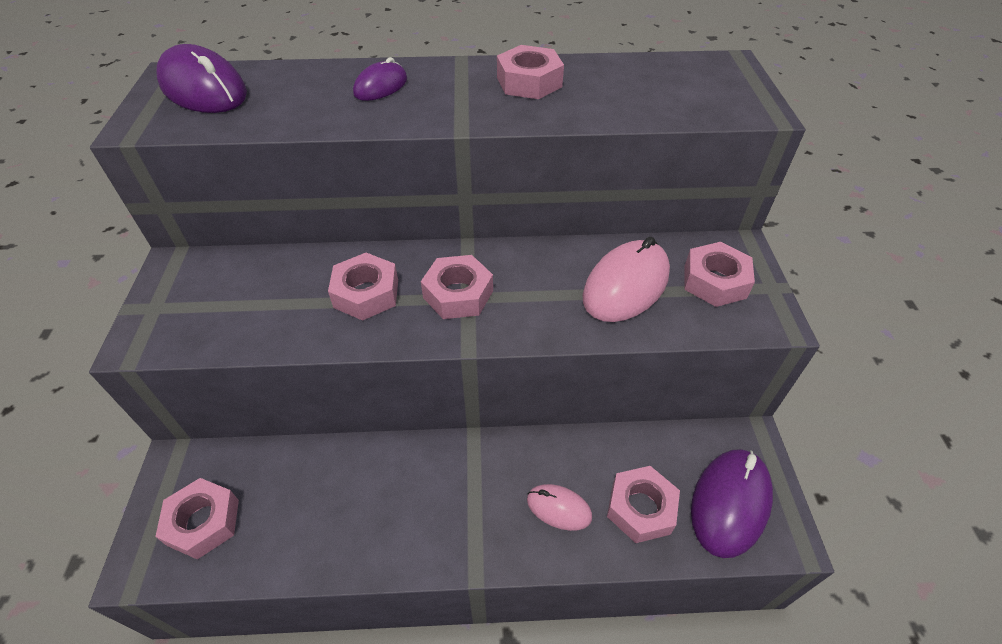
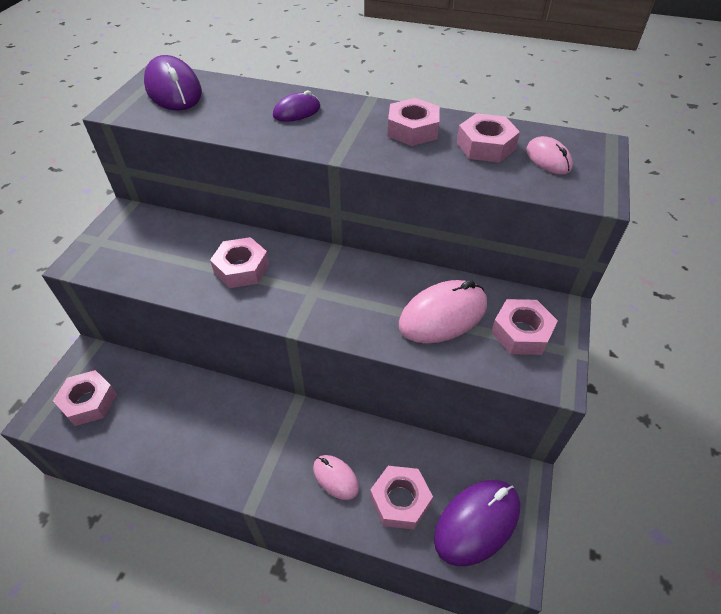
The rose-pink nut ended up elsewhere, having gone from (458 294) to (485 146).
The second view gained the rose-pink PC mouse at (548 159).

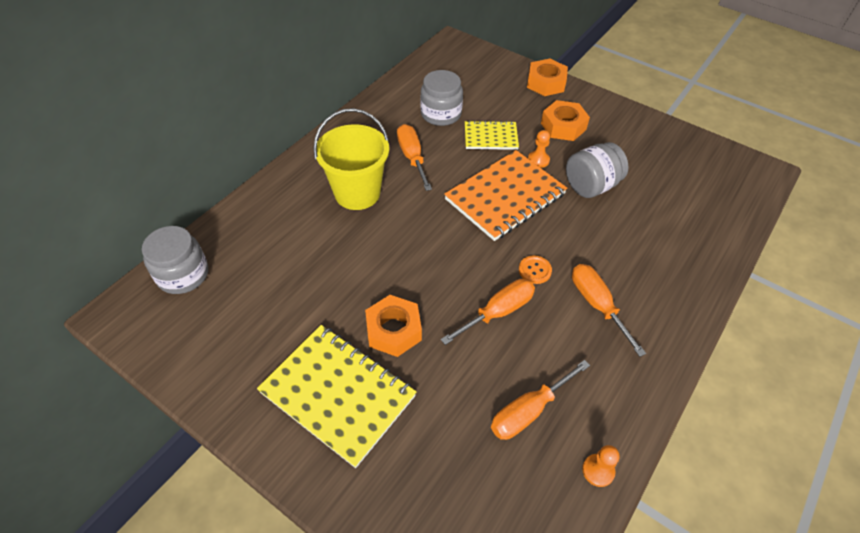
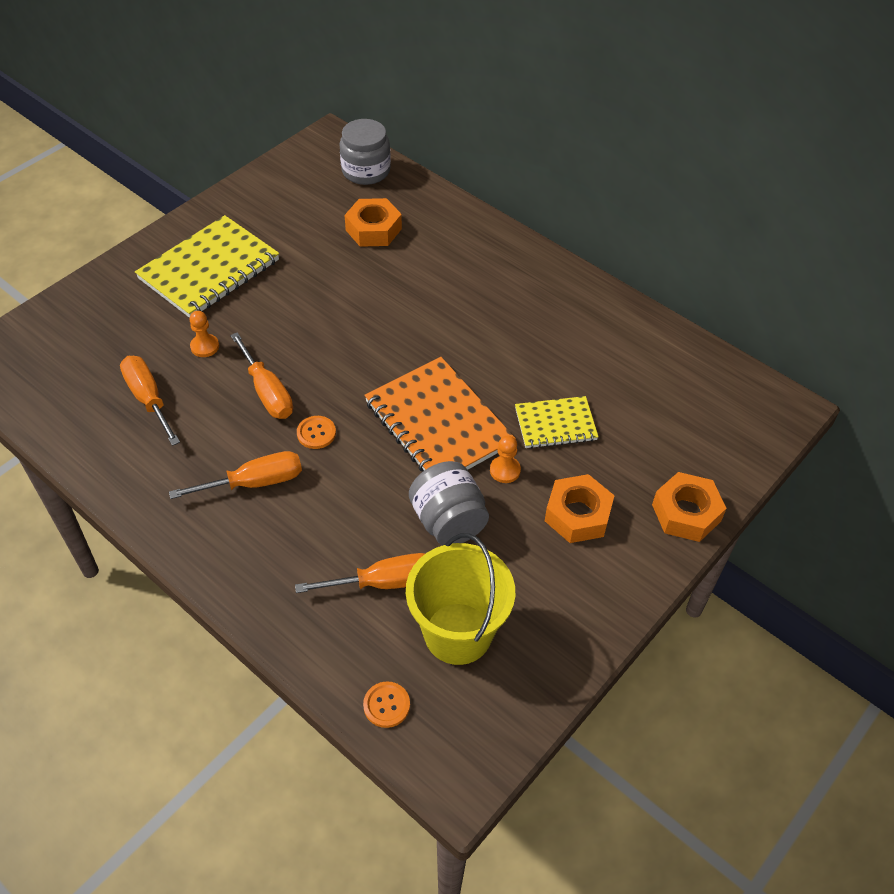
The golden bucket ended up elsewhere, having gone from (357 193) to (458 633).
The orange-coloured nut ended up elsewhere, having gone from (394 330) to (373 229).
The orange-coloured screwdriver ended up elsewhere, having gone from (412 157) to (385 582).
The second view lost the ash-grey jar at (441 114).
The golden notepad at (490 137) ended up facing another way, 75 degrees clockwise from before.
The orange-coloured pawn ended up elsewhere, having gone from (598 471) to (205 346).
The second view gained the orange-coloured shirt button at (386 705).

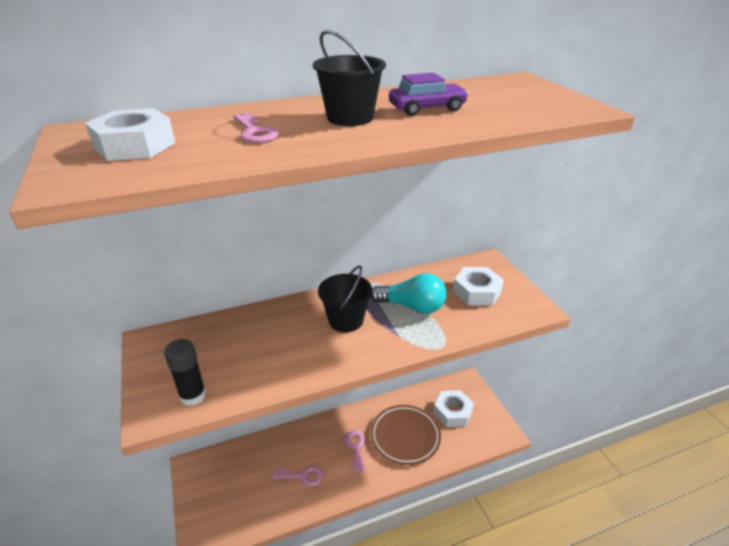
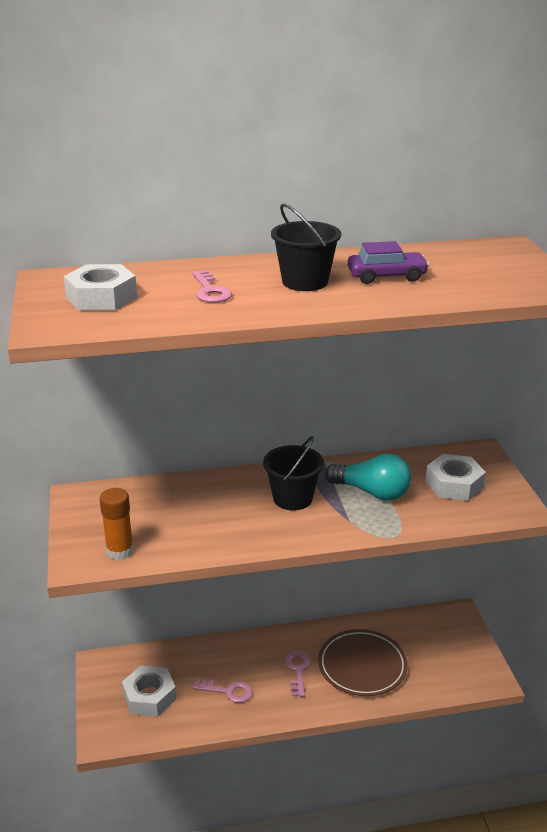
What was the black glue at (193 395) turned into the orange-coloured glue at (120 551).
The pure white nut ended up elsewhere, having gone from (452 412) to (149 696).

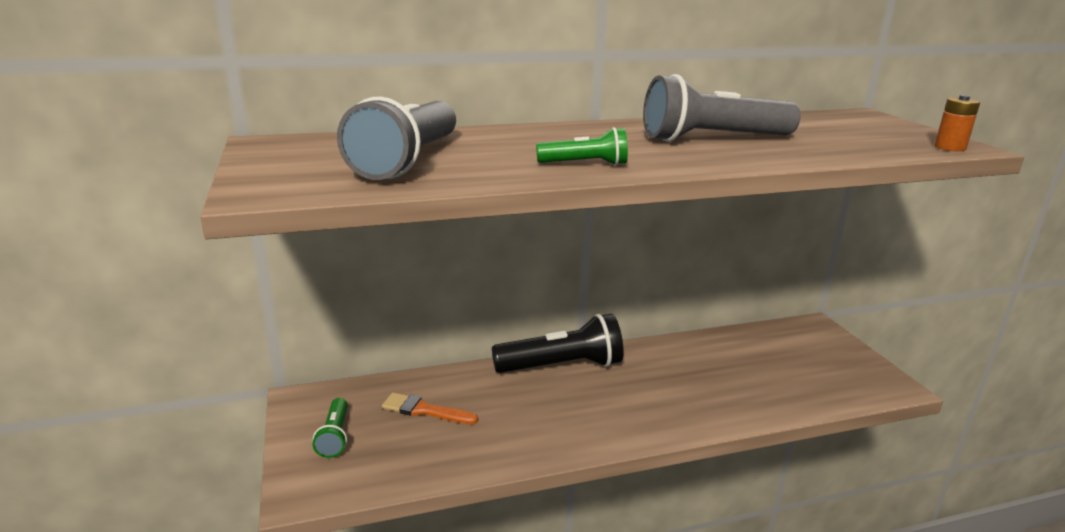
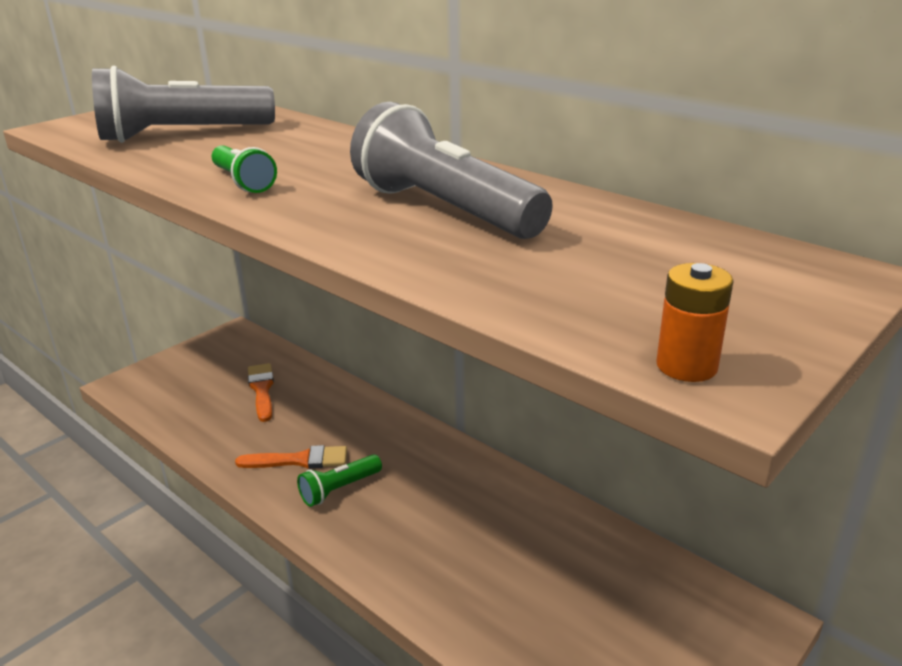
The emerald pocket torch ended up elsewhere, having gone from (335 436) to (339 489).
The second view lost the black pocket torch at (562 366).
The second view gained the orange-coloured paint brush at (299 460).

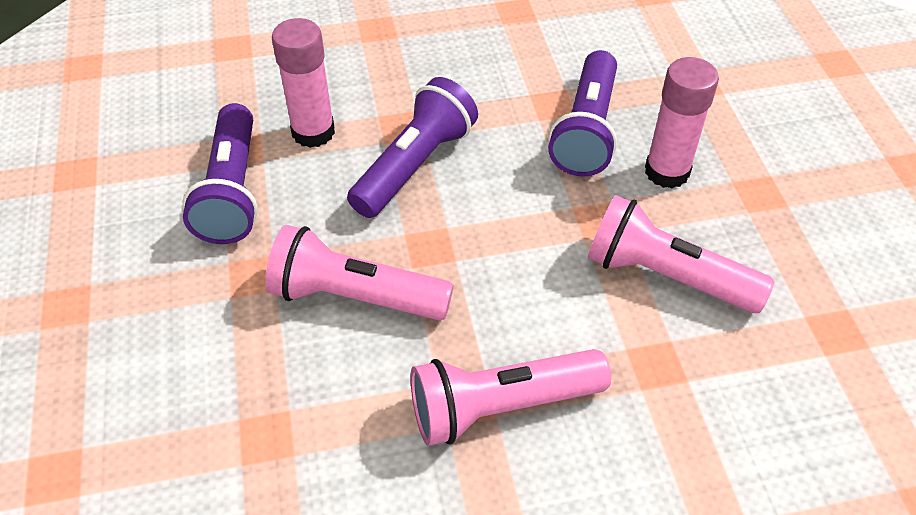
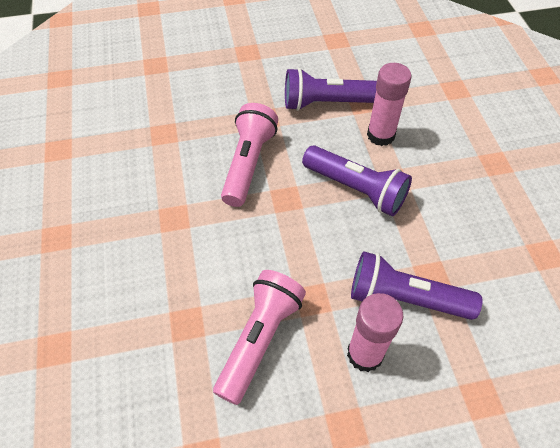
The second view lost the rose-pink pocket torch at (501 407).

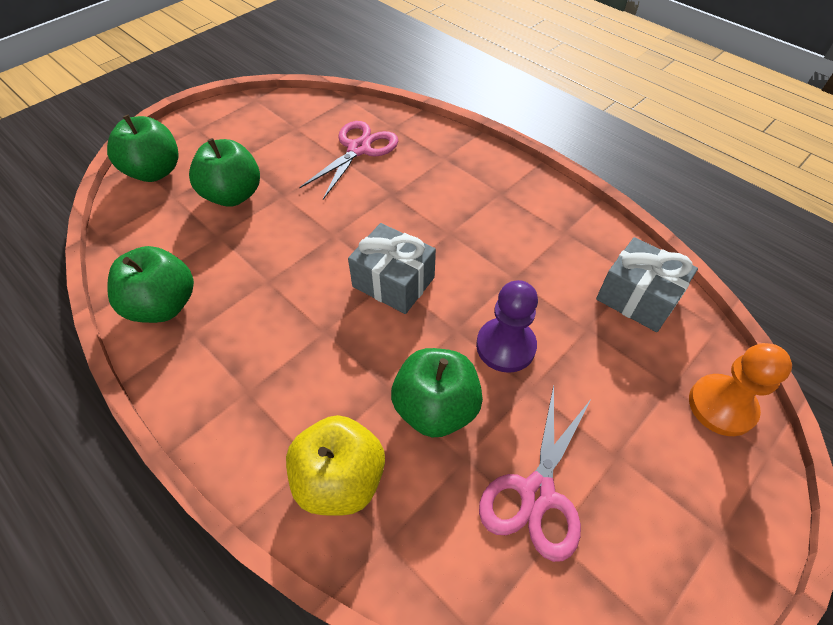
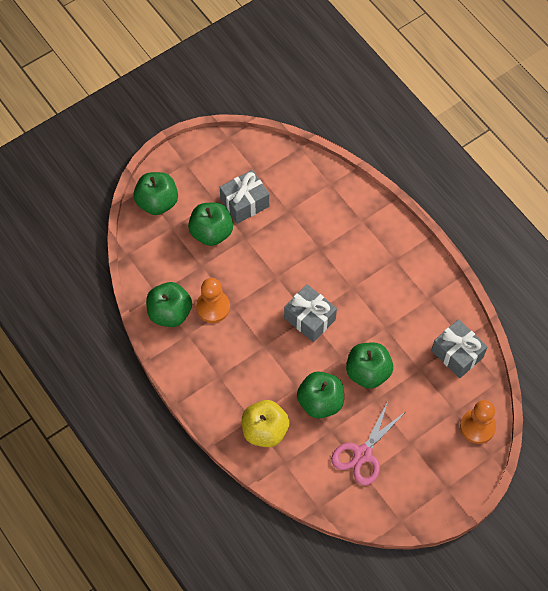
The second view lost the rose-pink shears at (359 149).
Where the purple pawn stood at (505 346), the emerald toy apple came to stand at (368 372).
The second view gained the orange-coloured pawn at (213 307).
The second view gained the ash-grey gift at (244 203).

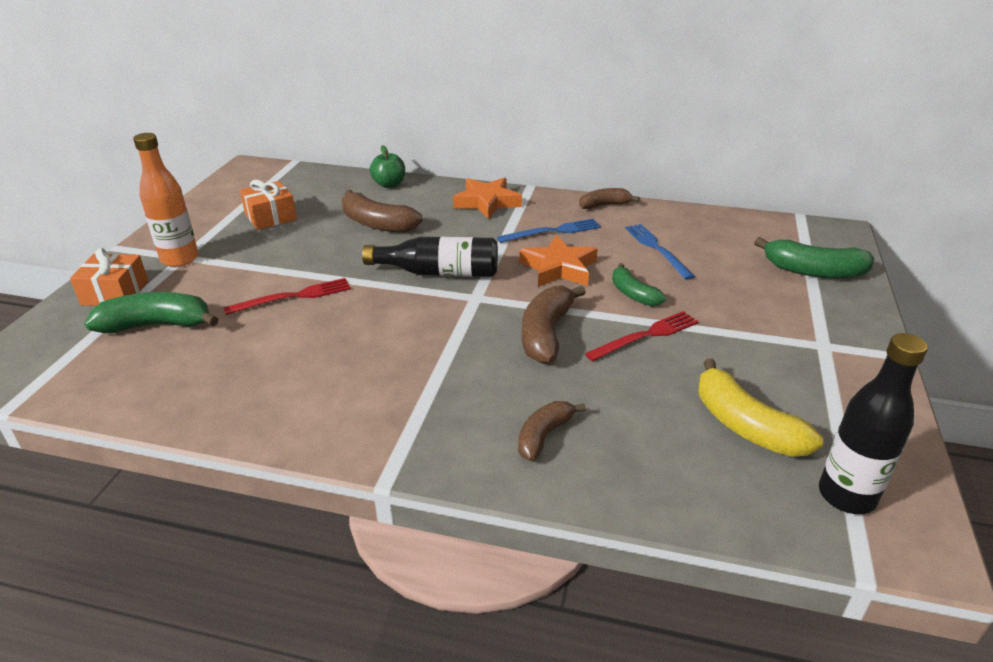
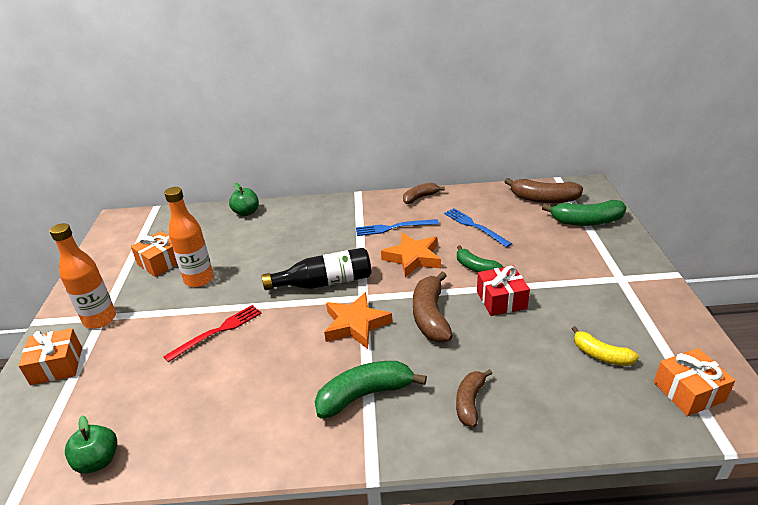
The emerald toy banana ended up elsewhere, having gone from (157 325) to (365 395).
The dark brown toy banana ended up elsewhere, having gone from (377 223) to (543 199).
The orange-coloured five-pointed star ended up elsewhere, having gone from (487 202) to (356 324).
The blue table fork at (553 231) ended up facing another way, 150 degrees counterclockwise from before.
Where the scarlet table fork stood at (646 336), the scarlet gift came to stand at (501 300).
The size of the golden toy banana at (745 425) changed by a factor of 0.63.
Where the black flask stood at (846 496), the orange-coloured gift came to stand at (688 392).
The second view gained the emerald toy apple at (98 461).
The second view gained the orange-coloured flask at (199 279).

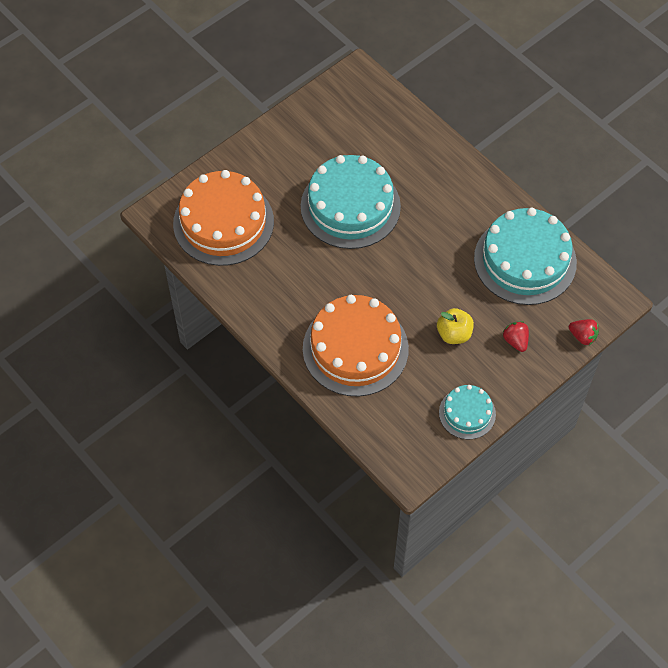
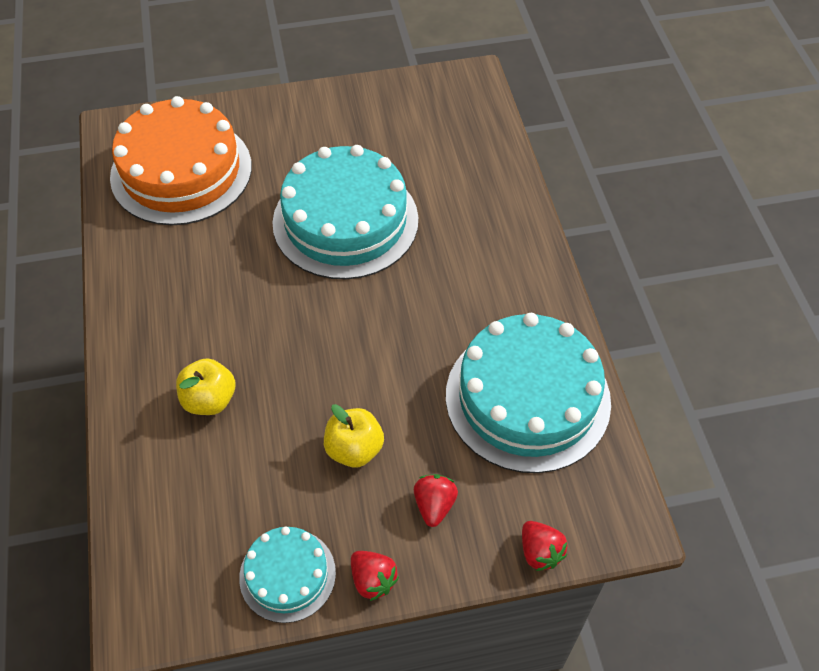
Where the orange-coloured cake stood at (355 348), the golden toy apple came to stand at (209 400).
The second view gained the scarlet strawberry at (373 580).

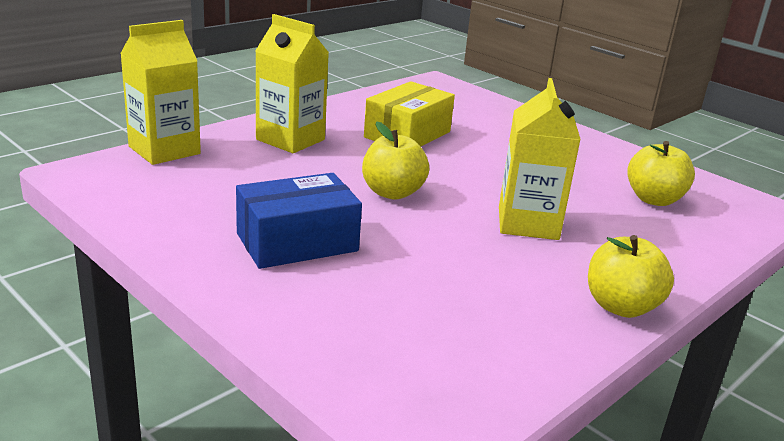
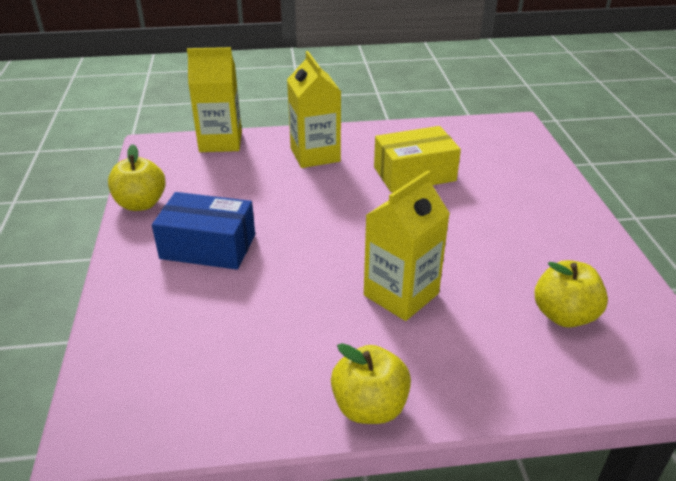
The golden toy apple ended up elsewhere, having gone from (392 193) to (141 204).

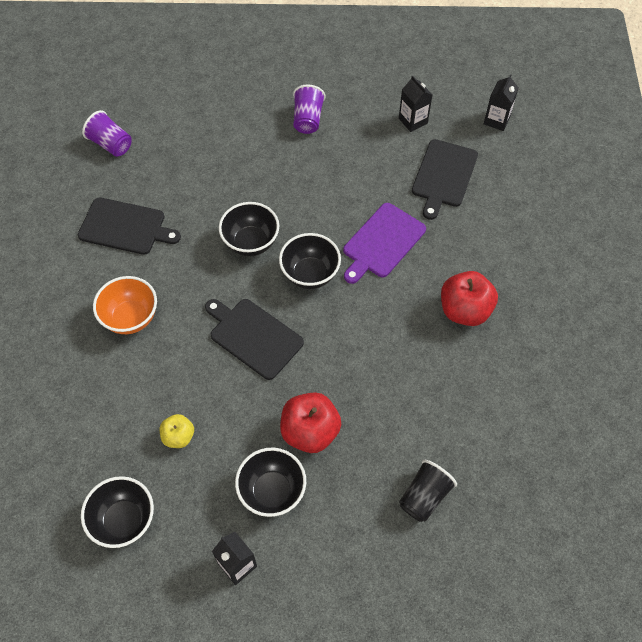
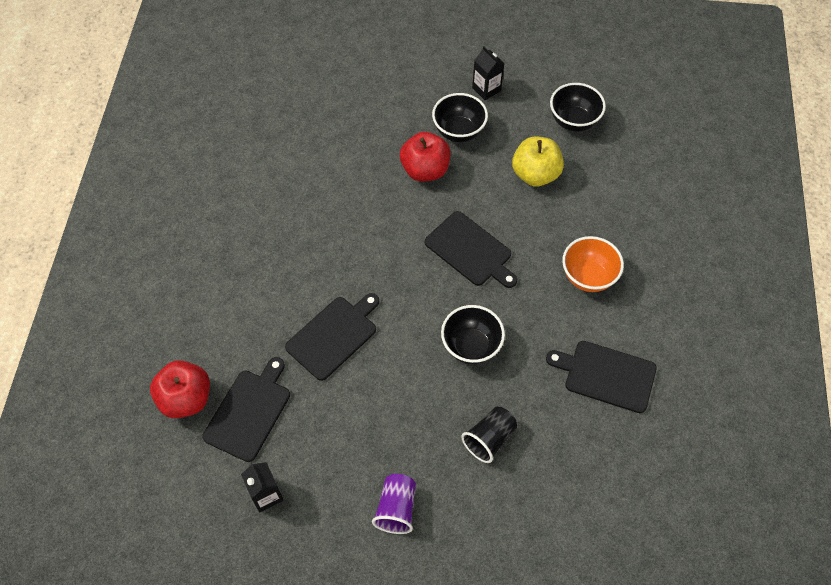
The second view lost the purple tumbler at (111 144).
The size of the golden toy apple at (178 436) changed by a factor of 1.76.
The second view lost the black serving bowl at (310 274).
What was the purple chopping board at (382 242) turned into the black chopping board at (334 336).
The black tumbler ended up elsewhere, having gone from (424 496) to (489 439).
The scarlet toy apple ended up elsewhere, having gone from (464 310) to (186 399).
The second view lost the black milk carton at (496 120).

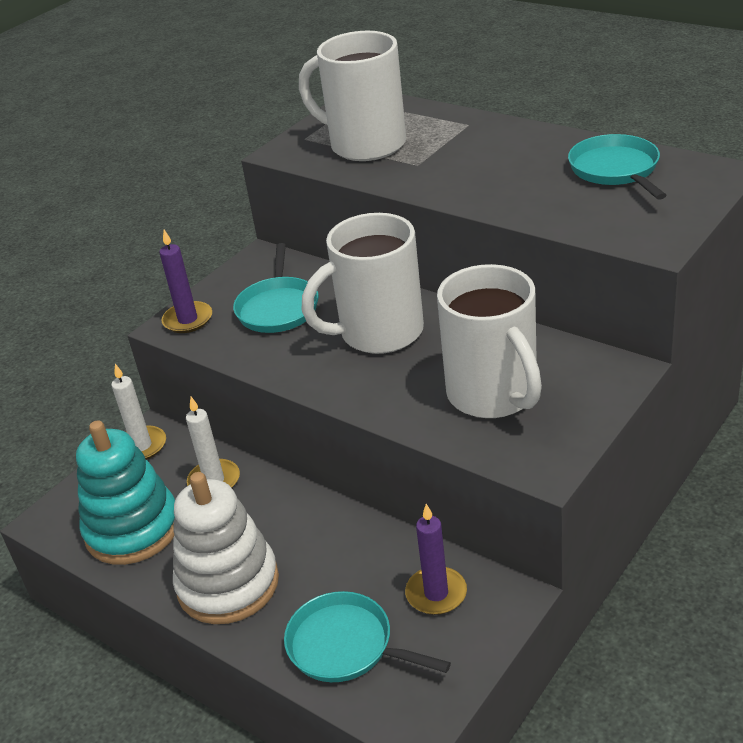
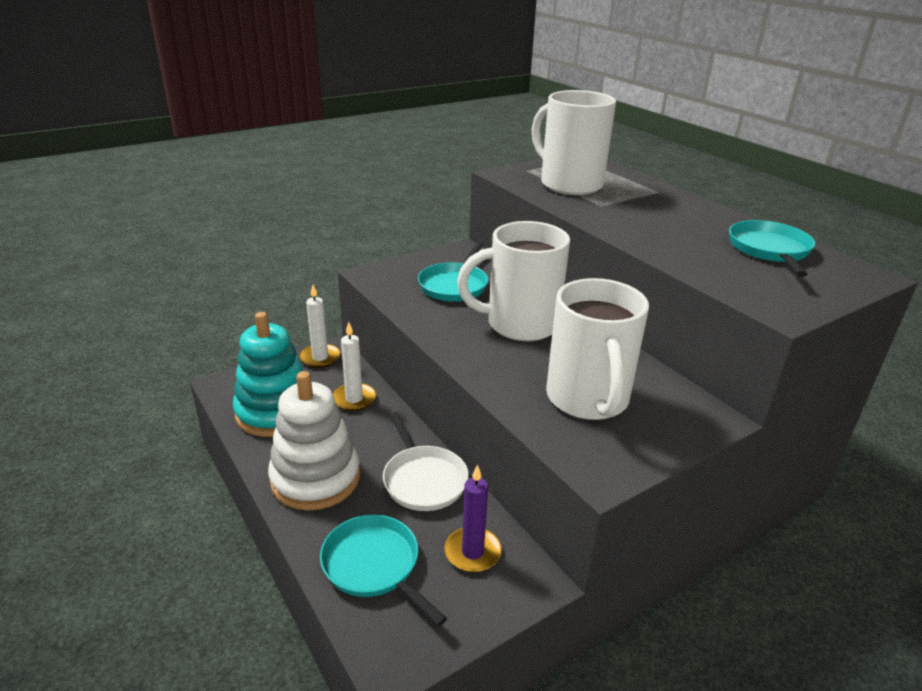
The second view lost the purple wax candle at (188 320).
The second view gained the pure white frying pan at (423 480).

